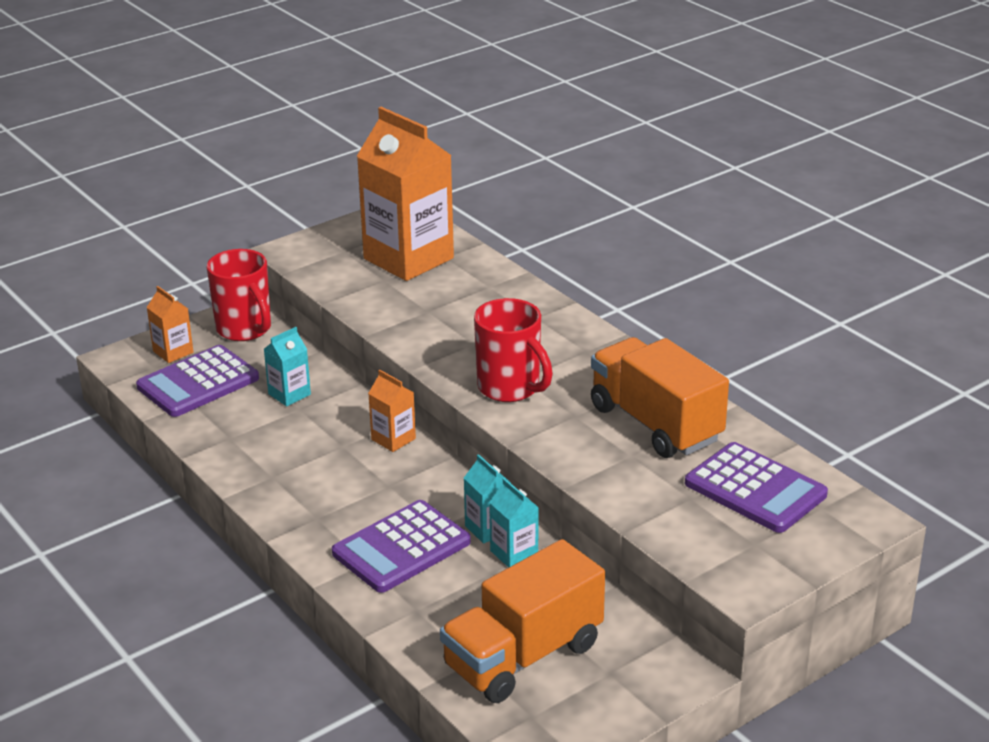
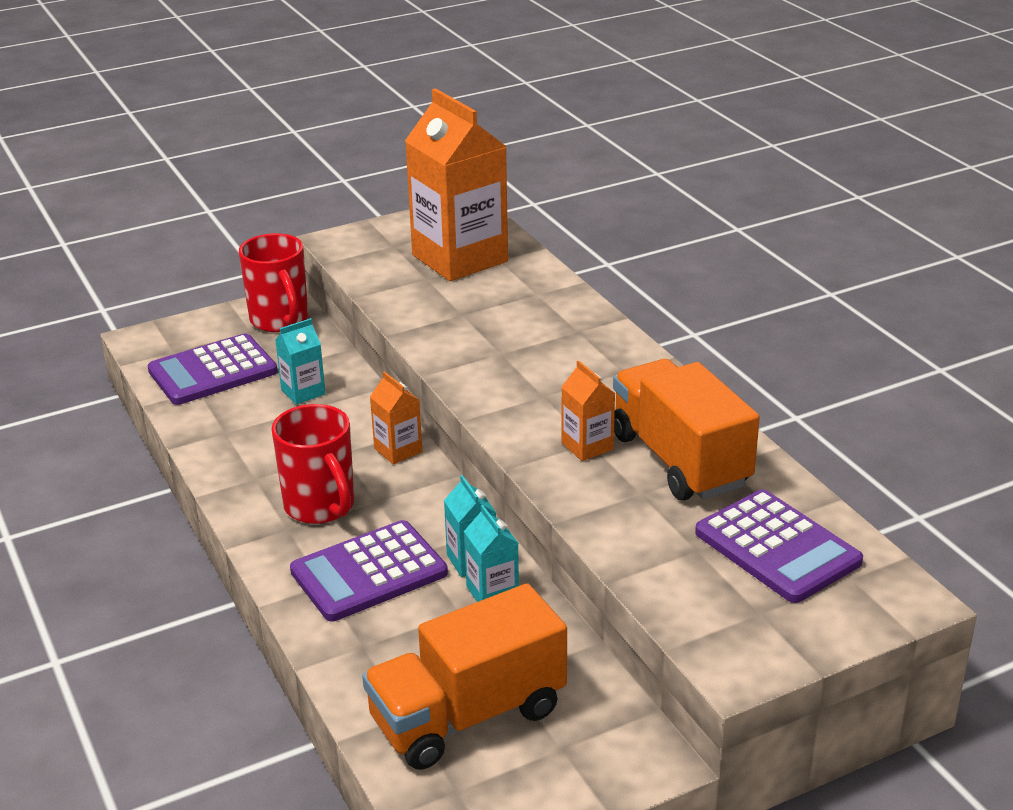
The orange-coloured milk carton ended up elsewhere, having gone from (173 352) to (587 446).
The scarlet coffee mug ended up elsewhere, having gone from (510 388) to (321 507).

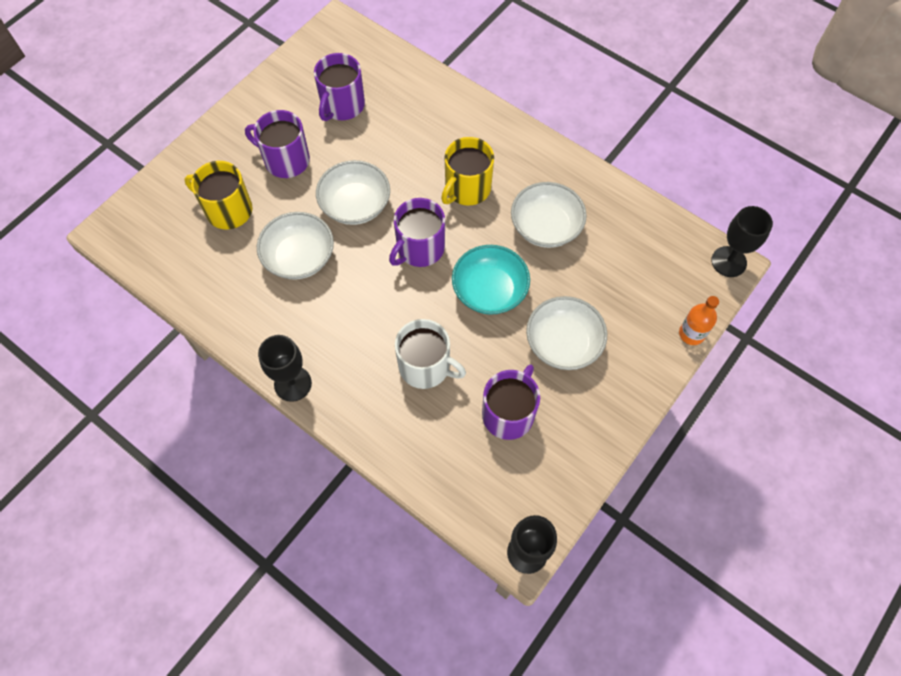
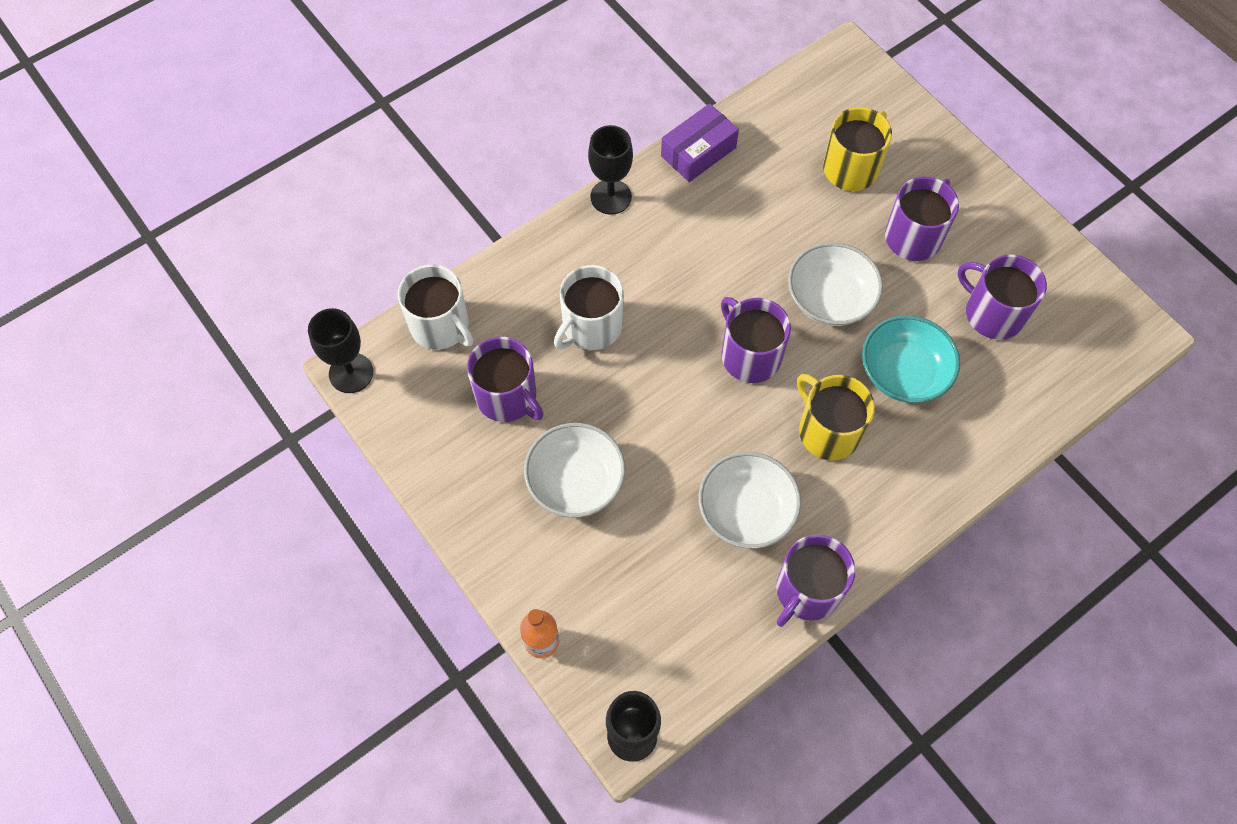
The second view lost the pure white serving bowl at (299 257).
The turquoise serving bowl ended up elsewhere, having gone from (489 291) to (903 372).
The second view gained the pure white coffee mug at (441 326).
The second view gained the purple parcel at (698 152).
The second view gained the purple coffee mug at (807 591).

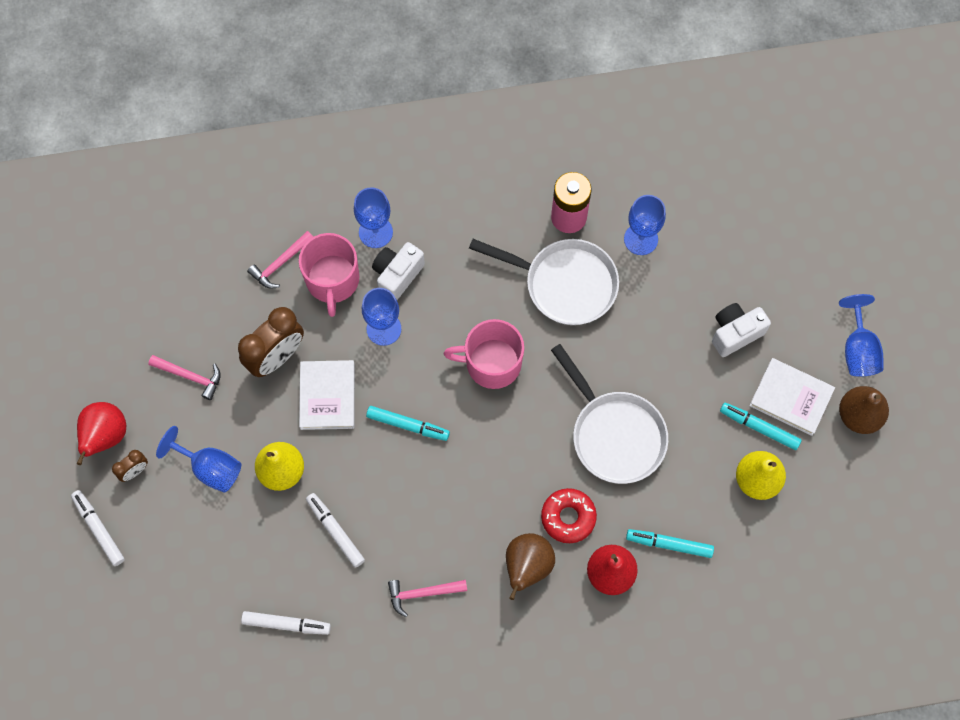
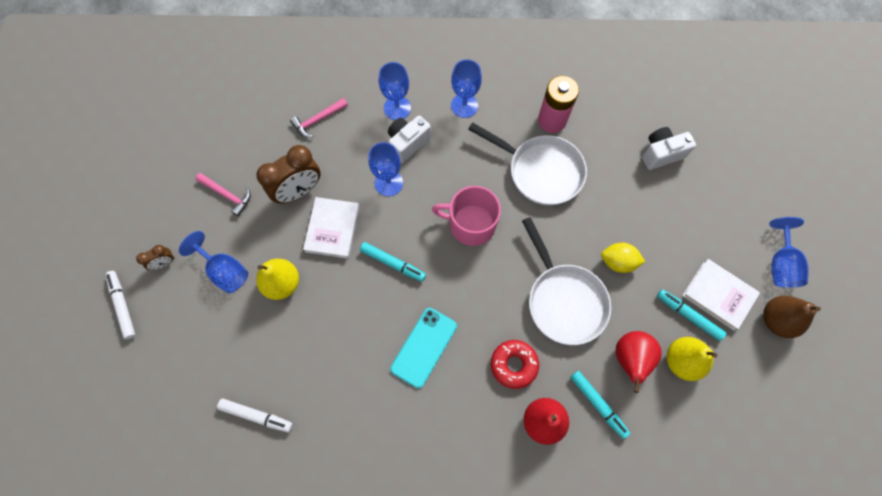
The scarlet pear ended up elsewhere, having gone from (105 436) to (630 359).
The second view lost the rose-pink coffee mug at (332 280).
The second view lost the pure white marker pen at (335 531).
The second view lost the rose-pink hammer at (423 593).
The second view lost the dark brown pear at (527 566).
The blue wine glass ended up elsewhere, having gone from (641 239) to (464 105).
The turquoise marker pen at (669 544) ended up facing another way, 150 degrees counterclockwise from before.
The pure white compact camera ended up elsewhere, having gone from (735 333) to (661 154).
The second view gained the turquoise mobile phone at (424 347).
The second view gained the golden citrus fruit at (618 262).

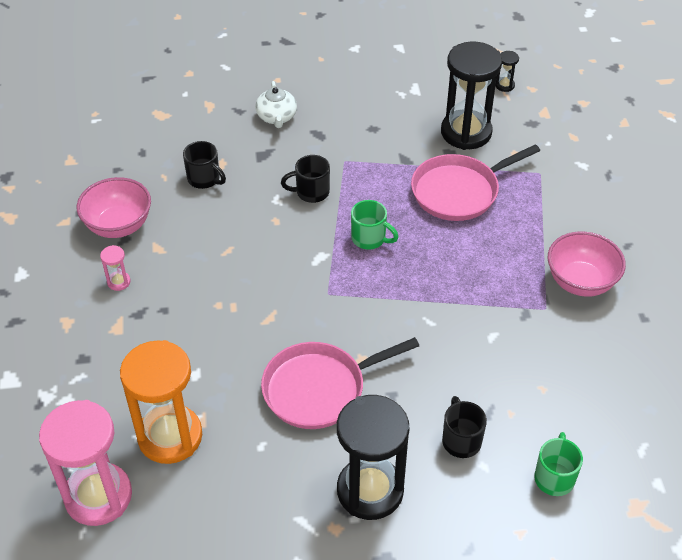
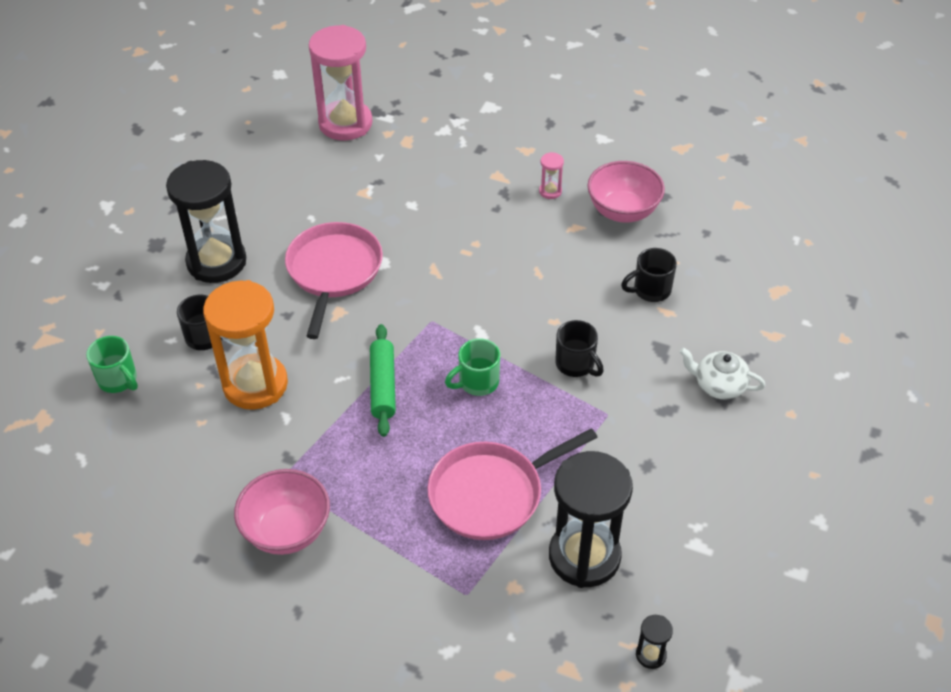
The orange-coloured hourglass ended up elsewhere, having gone from (170 436) to (255 384).
The black coffee mug at (311 192) ended up facing another way, 120 degrees clockwise from before.
The rose-pink frying pan at (459 191) ended up facing another way, 120 degrees counterclockwise from before.
The second view gained the emerald rolling pin at (383 386).

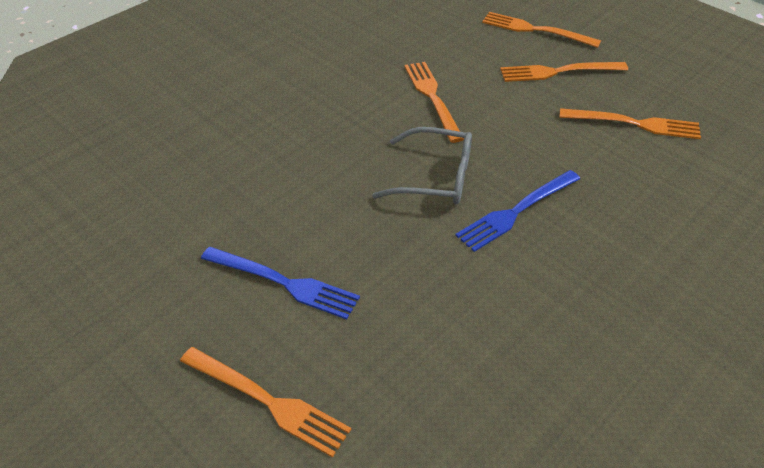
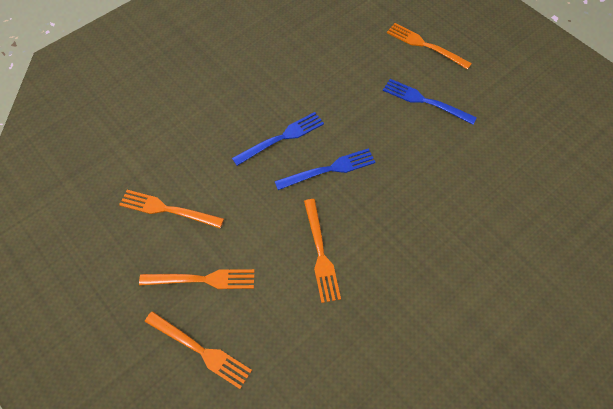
Where the ash-grey spectacles stood at (435 177), the blue table fork came to stand at (330 169).

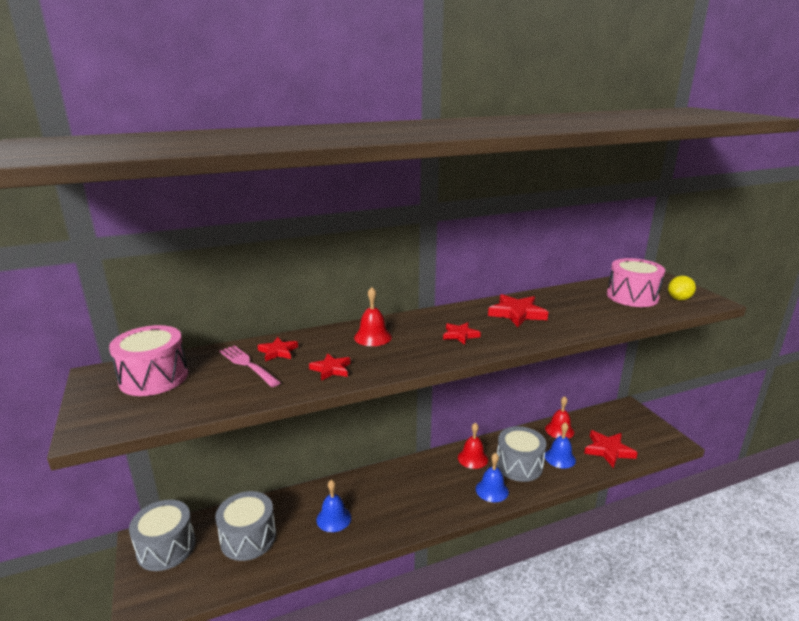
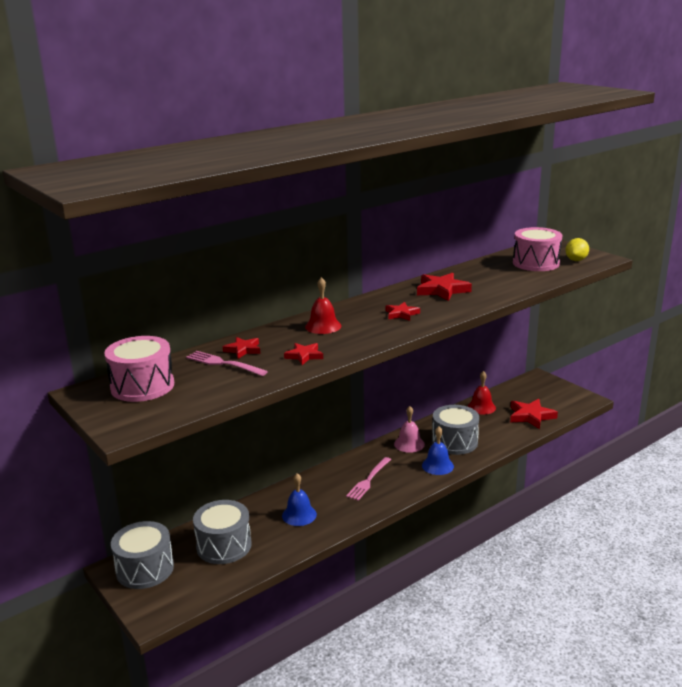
What was the scarlet bell at (472 458) turned into the rose-pink bell at (409 444).
The second view lost the blue bell at (560 458).
The second view gained the rose-pink table fork at (368 480).

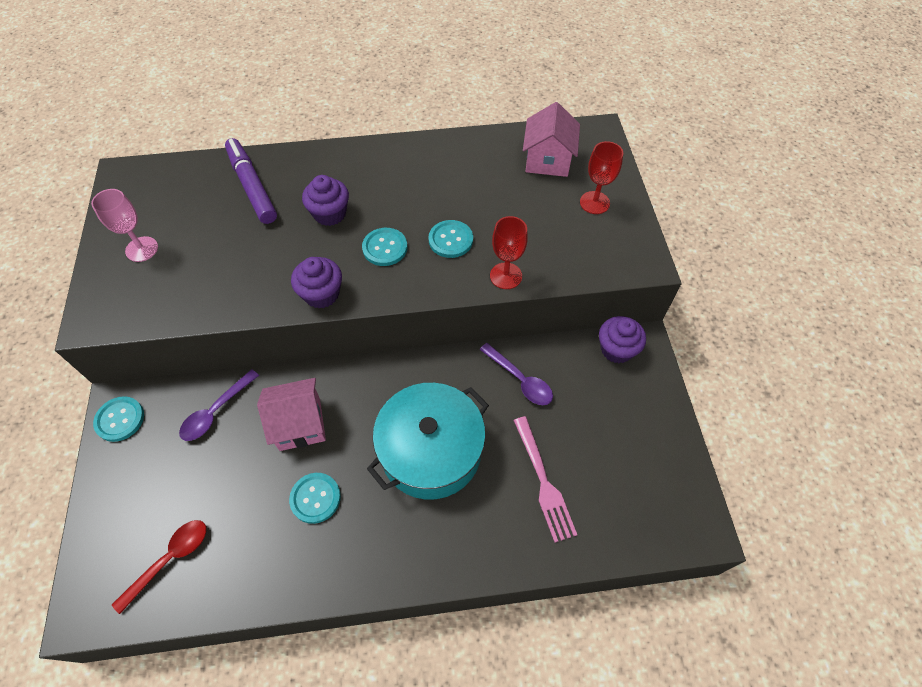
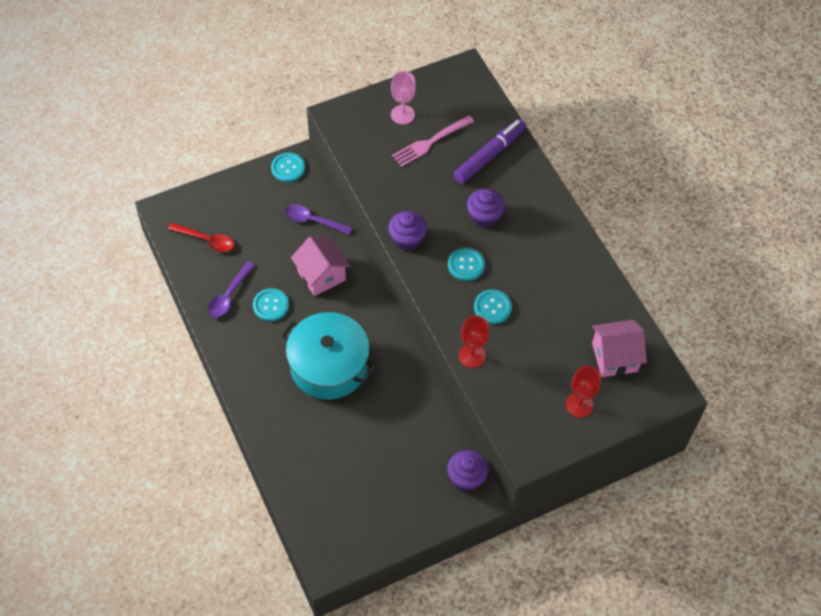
The purple spoon ended up elsewhere, having gone from (520 380) to (229 295).
The rose-pink table fork ended up elsewhere, having gone from (543 482) to (430 142).

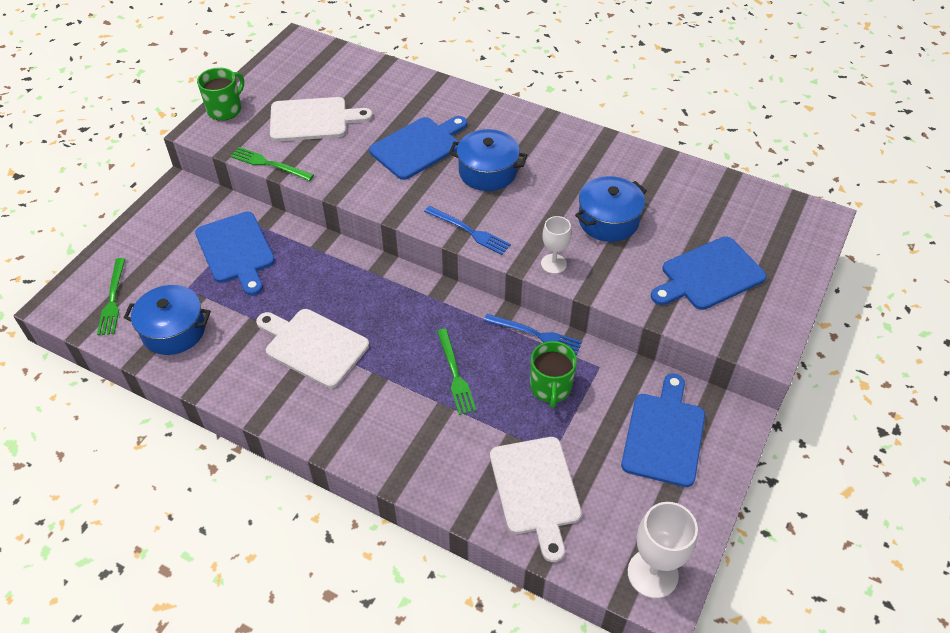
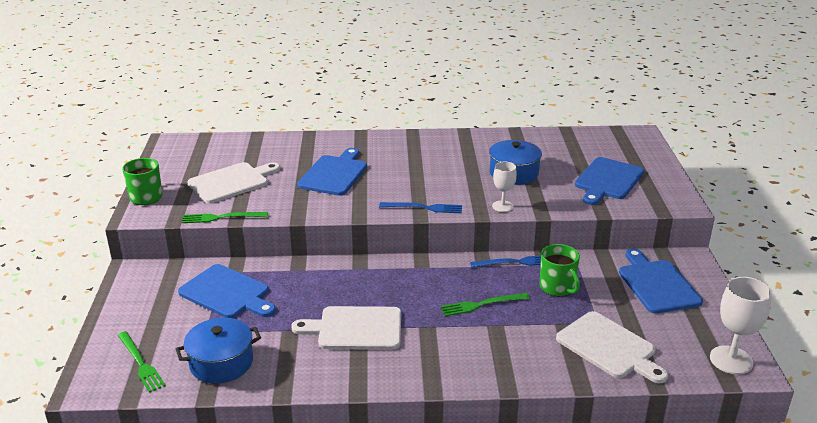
The emerald table fork at (455 373) ended up facing another way, 120 degrees clockwise from before.
The second view lost the blue stockpot at (487 172).

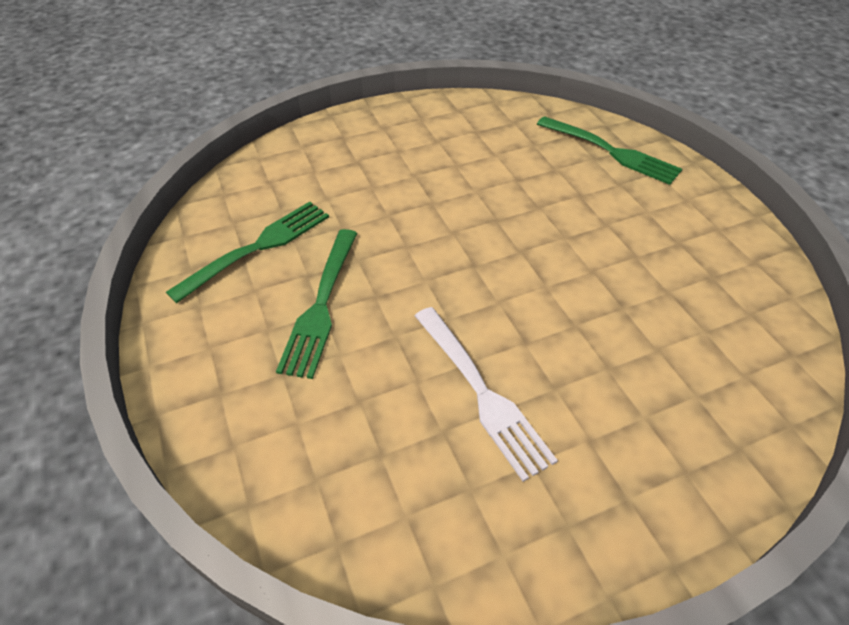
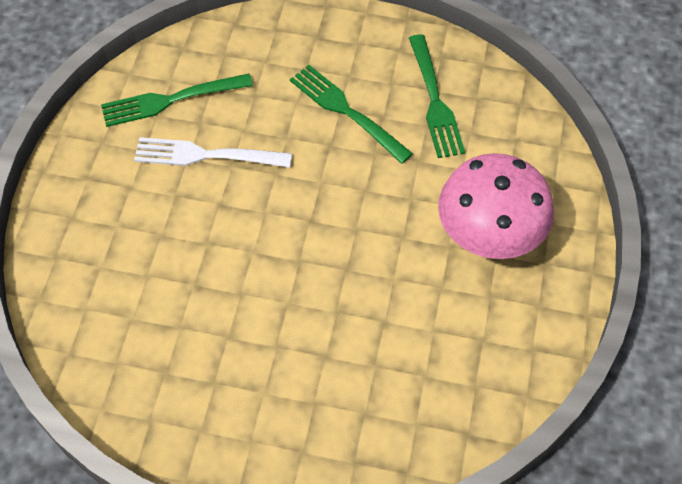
The emerald table fork ended up elsewhere, having gone from (610 151) to (172 100).
The second view gained the rose-pink mushroom at (488 236).

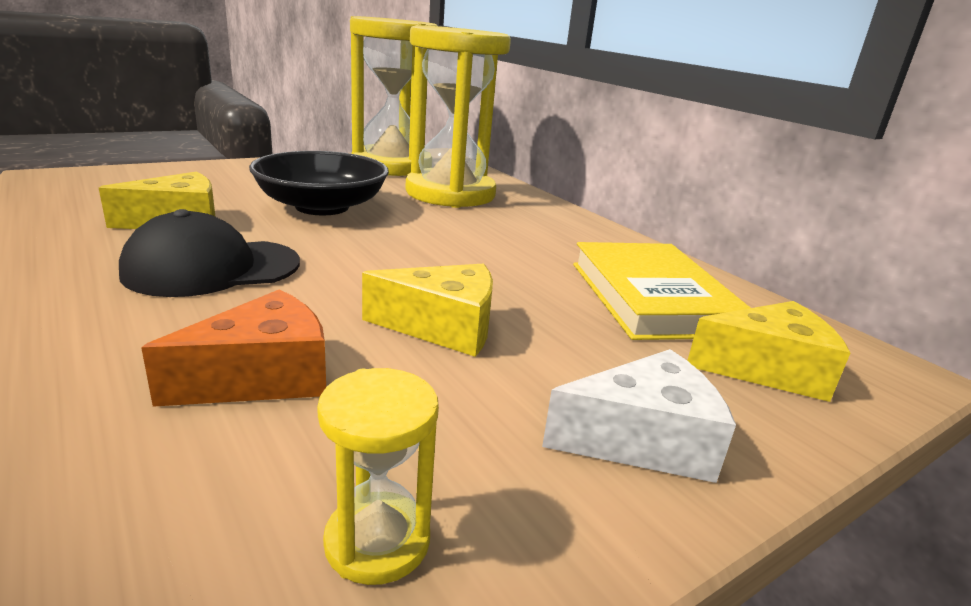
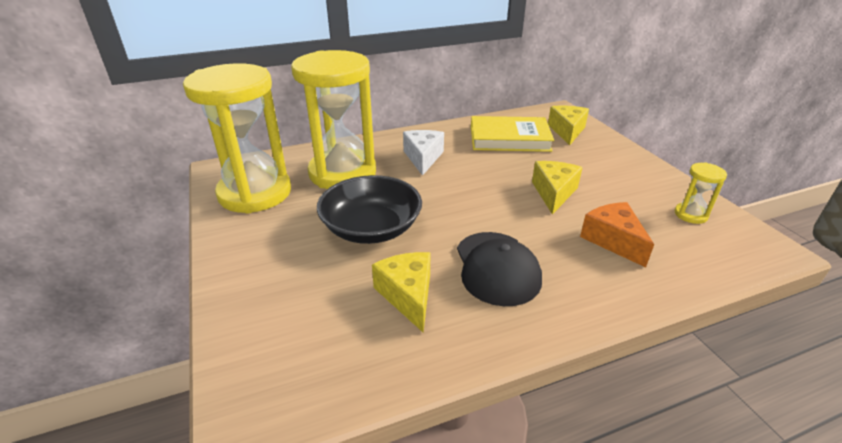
The pure white cheese wedge ended up elsewhere, having gone from (643 441) to (423 158).

